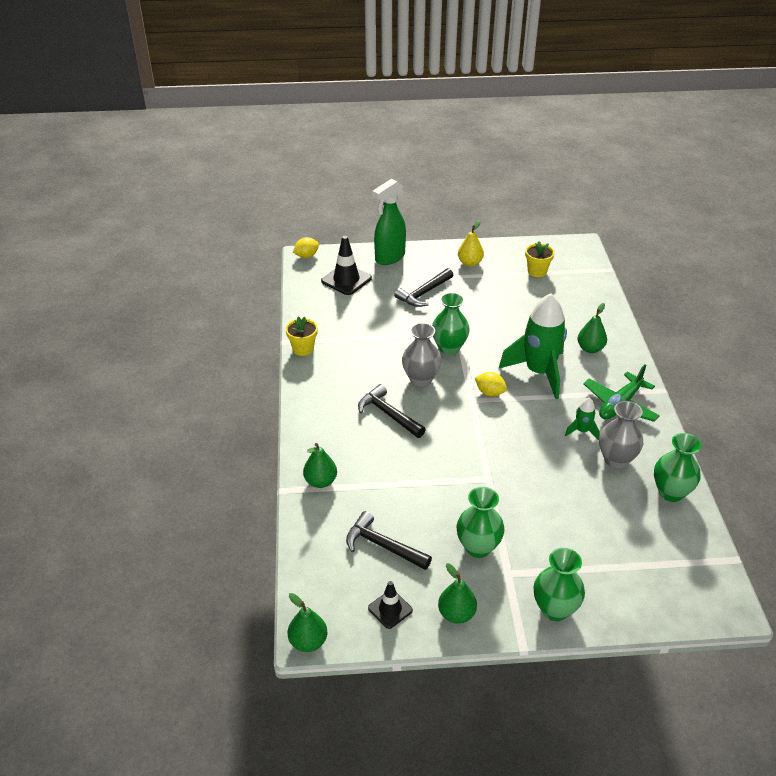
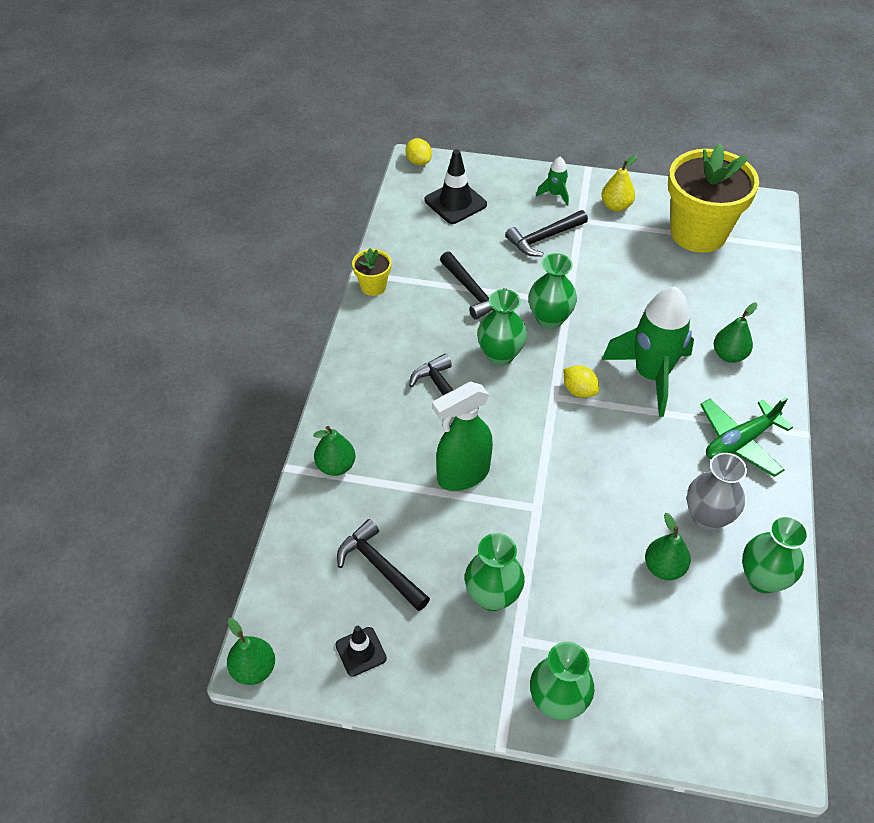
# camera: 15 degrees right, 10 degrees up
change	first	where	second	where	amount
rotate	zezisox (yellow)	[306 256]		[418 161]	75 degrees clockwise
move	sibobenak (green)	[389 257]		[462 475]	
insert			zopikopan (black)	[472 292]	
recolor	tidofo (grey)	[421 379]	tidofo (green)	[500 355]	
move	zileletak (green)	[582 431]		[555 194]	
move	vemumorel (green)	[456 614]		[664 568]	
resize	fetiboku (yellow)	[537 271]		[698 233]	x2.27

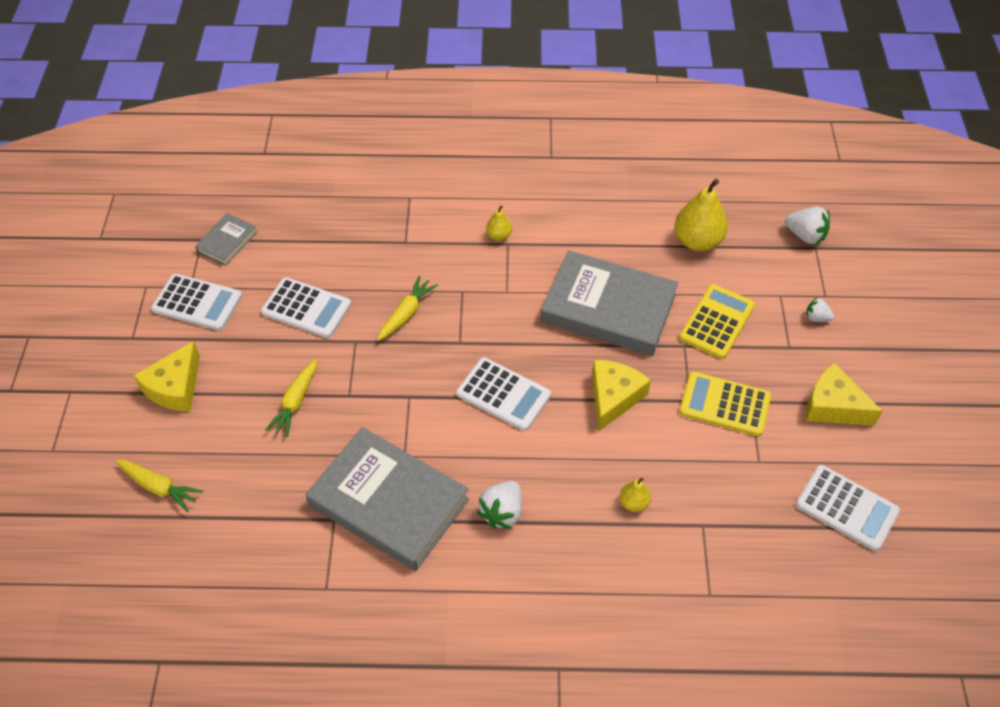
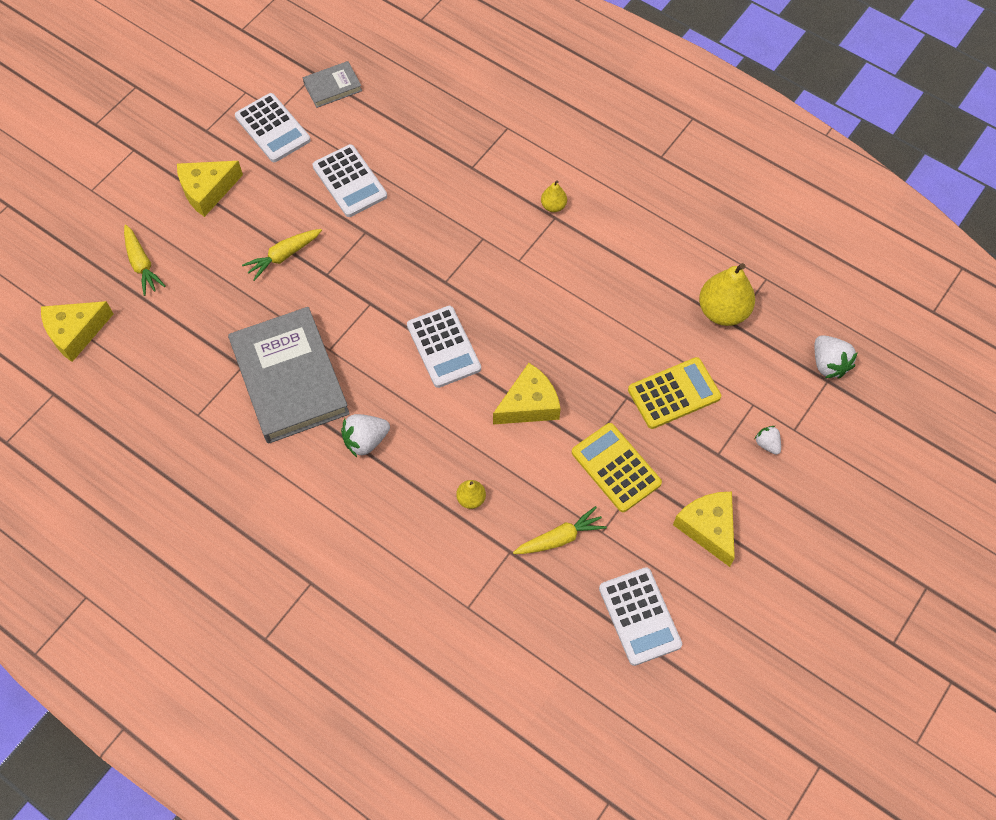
# camera: 35 degrees right, 10 degrees up
change	first	where	second	where	amount
insert			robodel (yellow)	[75 333]	
move	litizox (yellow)	[407 313]		[560 538]	
delete	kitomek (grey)	[608 308]			

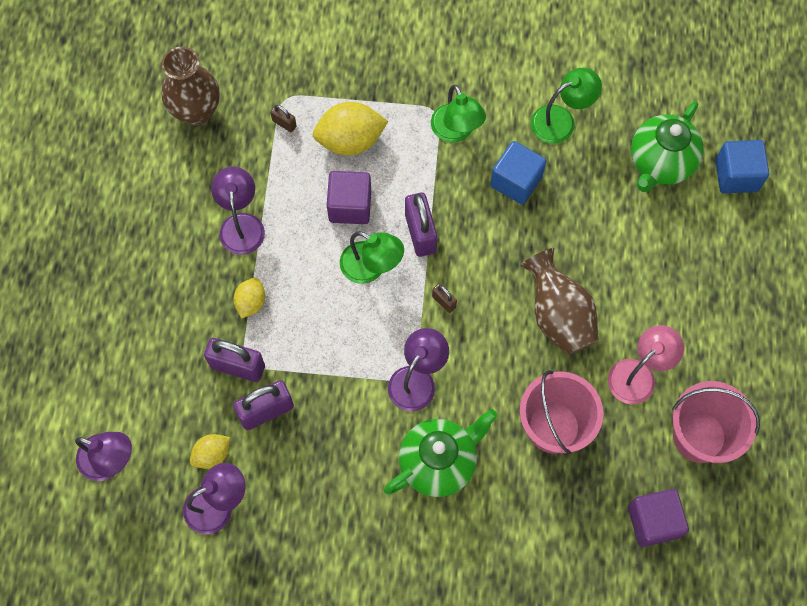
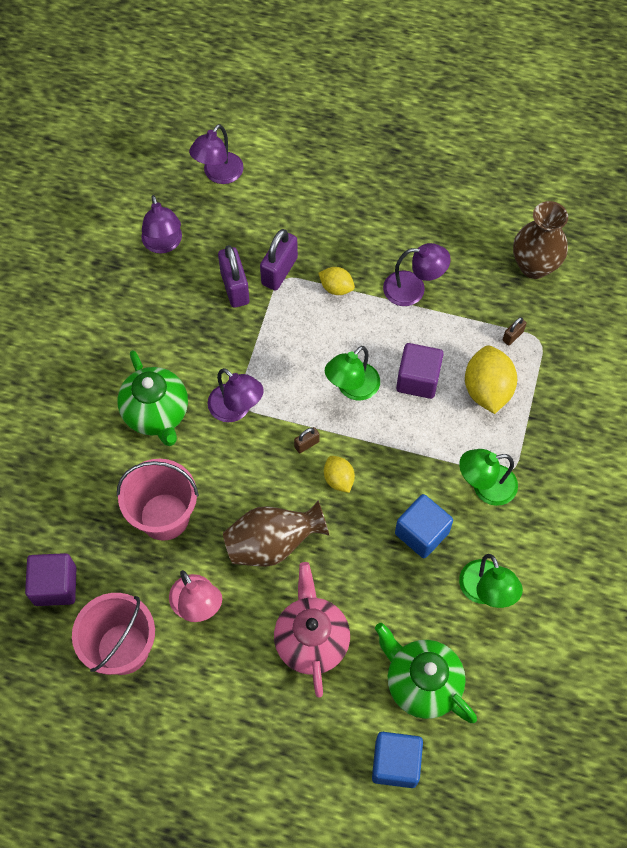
# camera: 100 degrees right, 5 degrees down
change	first	where	second	where	amount
insert			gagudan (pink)	[311 640]	
move	zezisox (yellow)	[212 454]		[338 479]	
delete	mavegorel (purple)	[420 233]			

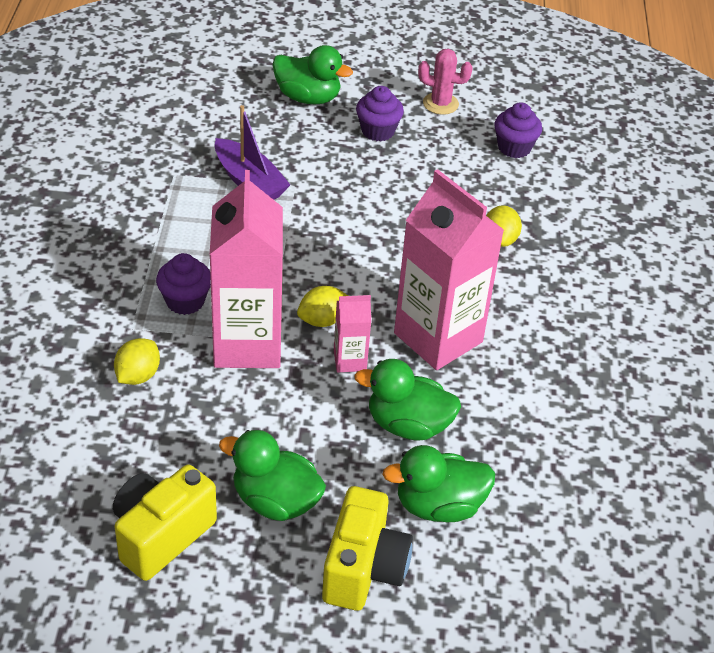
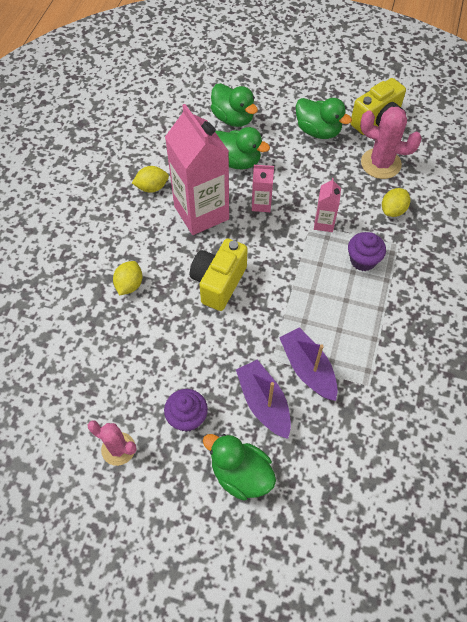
# camera: 165 degrees left, 15 degrees up
change	first	where	second	where	amount
move	zezisox (yellow)	[322 320]		[152 187]	
move	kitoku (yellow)	[363 569]		[218 283]	
rotate	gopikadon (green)	[439 505]		[233 118]	45 degrees clockwise
insert			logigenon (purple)	[264 403]	
resize	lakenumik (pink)	[247 344]		[324 223]	x0.46
insert			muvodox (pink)	[381 163]	
delete	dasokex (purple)	[514 147]			

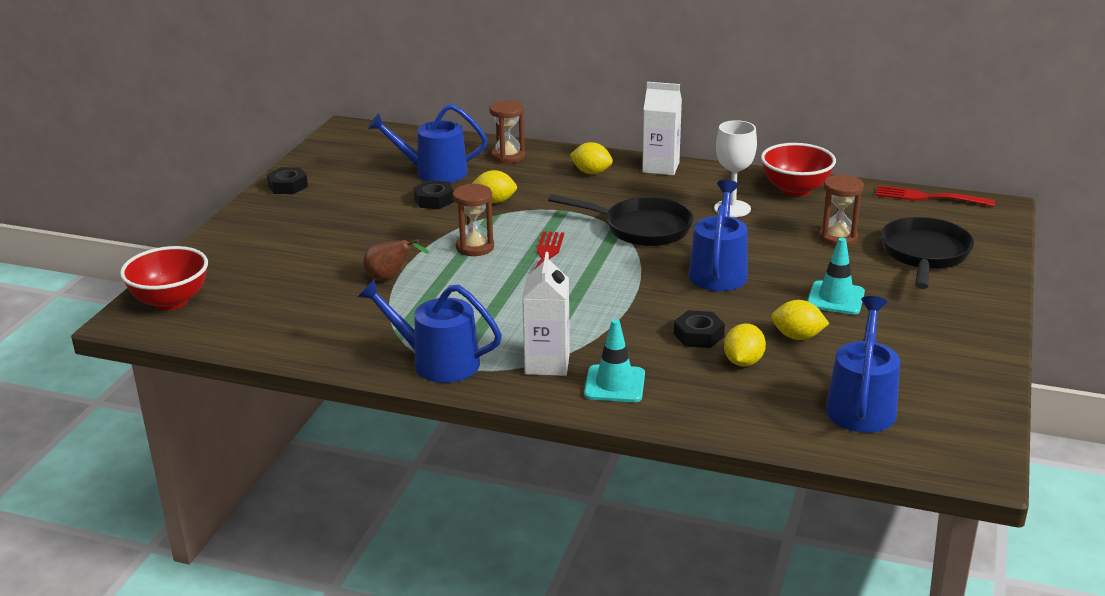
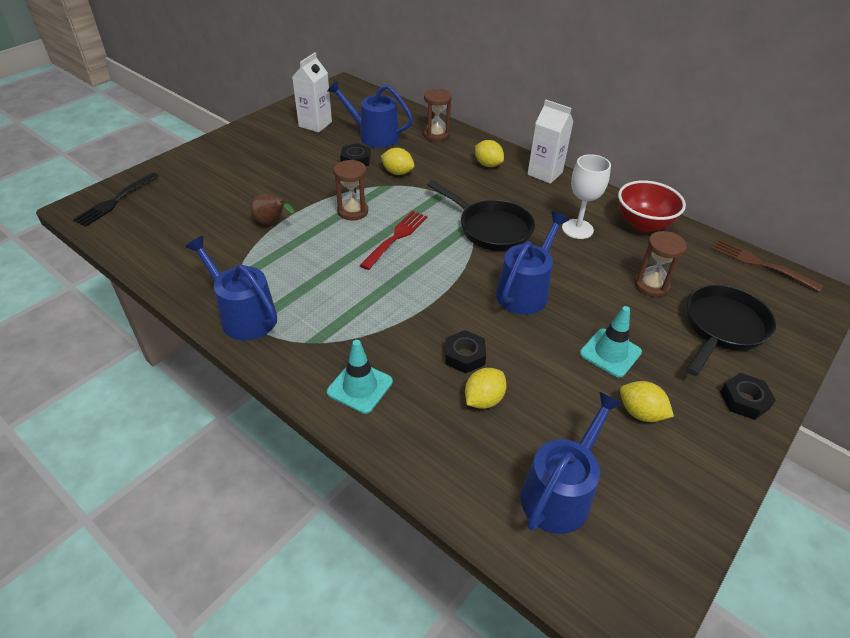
# camera: 20 degrees right, 15 degrees up
change	first	where	second	where	amount
replace	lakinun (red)	[170 301]	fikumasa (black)	[116 200]	
move	lakenumik (white)	[547 364]		[315 124]	
move	zezisox (yellow)	[797 336]		[640 413]	
recolor	fikumasa (red)	[929 197]	fikumasa (brown)	[761 264]	
move	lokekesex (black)	[288 186]		[744 400]	

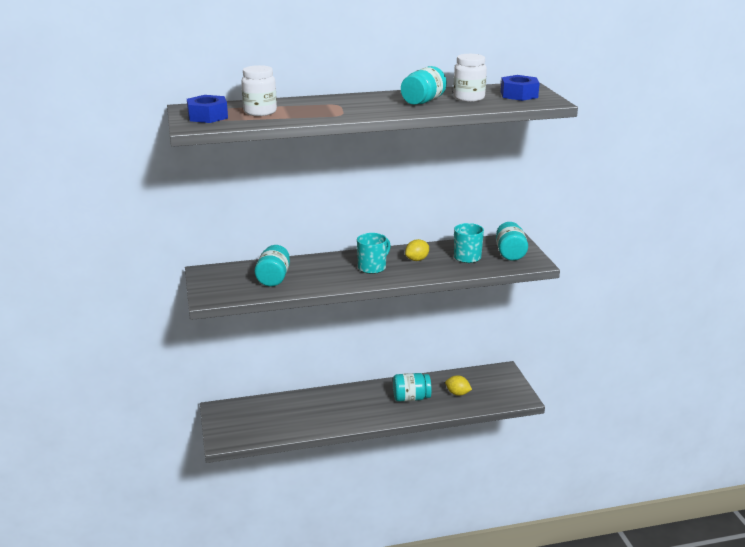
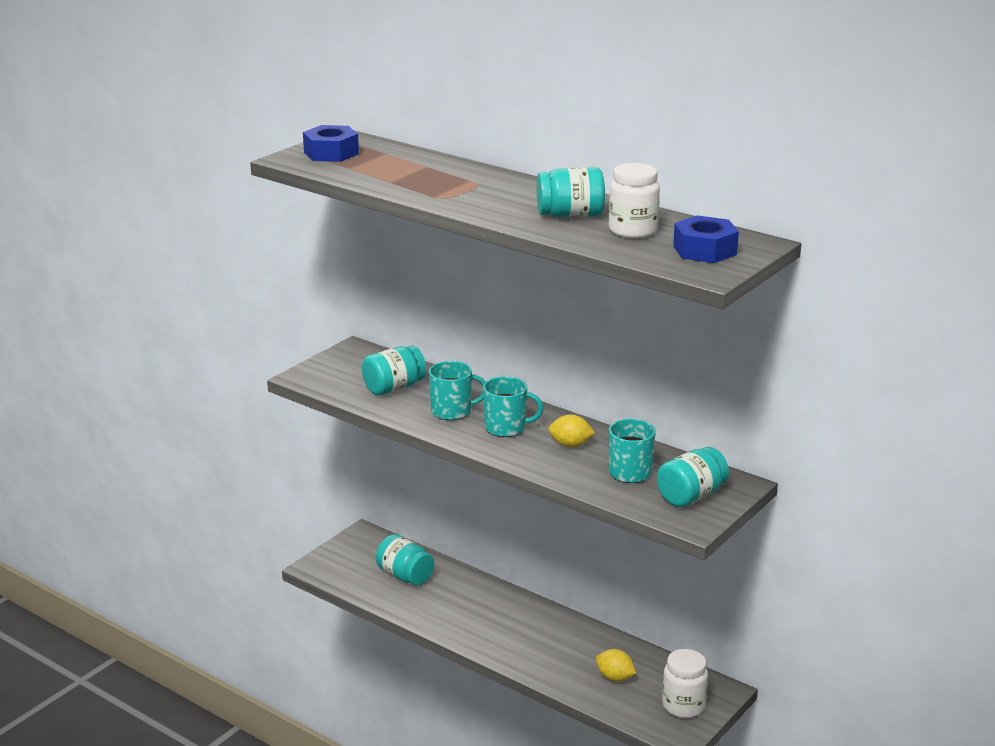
# camera: 50 degrees right, 0 degrees up
change	first	where	second	where	amount
move	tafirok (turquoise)	[411 398]		[405 576]	
insert			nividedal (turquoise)	[452 411]	
rotate	zezisox (yellow)	[457 393]		[615 677]	45 degrees counterclockwise
move	tafirok (white)	[260 112]		[683 706]	

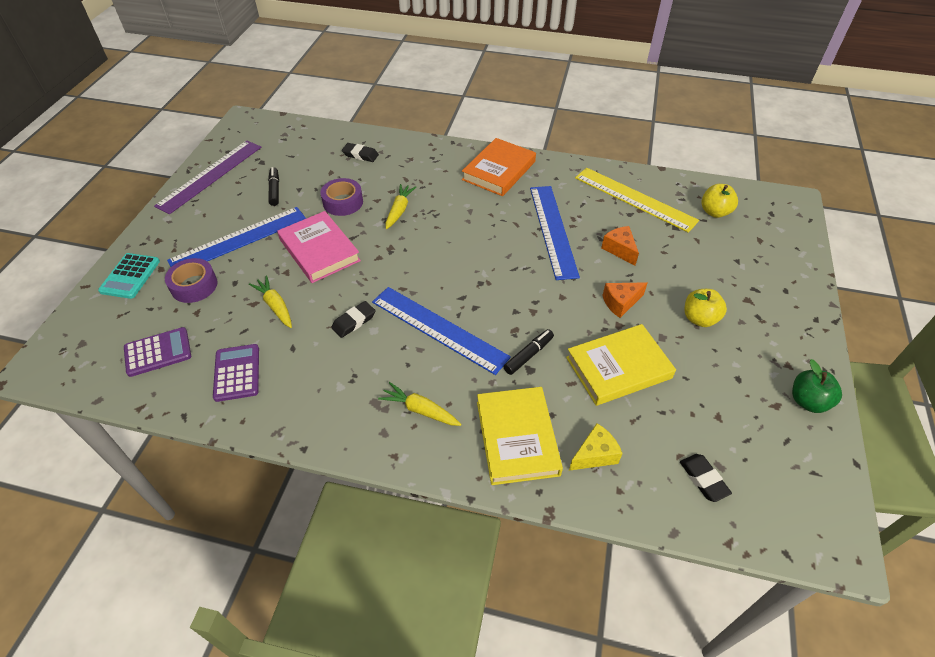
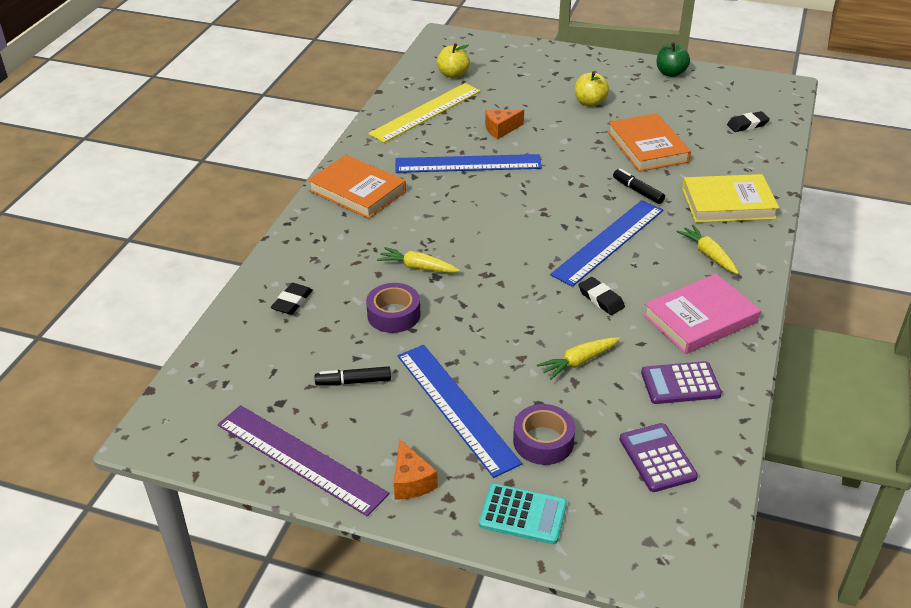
# camera: 85 degrees left, 10 degrees down
change	first	where	second	where	amount
move	robodel (orange)	[620 303]		[411 481]	
recolor	kitomek (yellow)	[618 368]	kitomek (orange)	[647 147]	
move	kitomek (pink)	[319 250]		[700 318]	
rotate	litizox (yellow)	[420 410]		[708 255]	120 degrees clockwise
delete	robodel (yellow)	[595 455]			

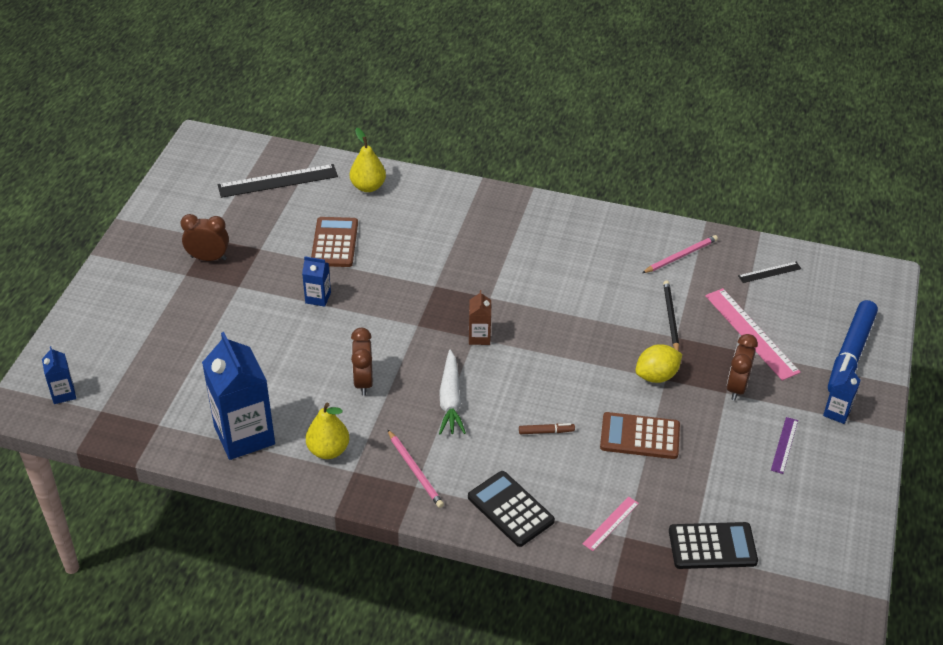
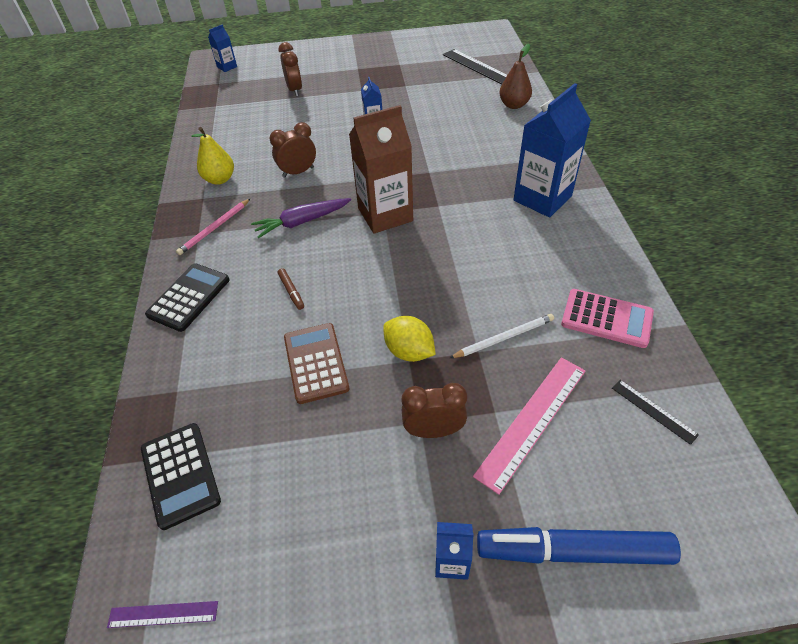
# camera: 70 degrees right, 5 degrees up
change	first	where	second	where	amount
move	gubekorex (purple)	[784 445]		[163 614]	
recolor	litizox (white)	[450 399]	litizox (purple)	[302 222]	
move	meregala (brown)	[208 258]		[295 90]	
resize	lakenumik (brown)	[479 337]		[385 214]	x2.12
recolor	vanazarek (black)	[670 317]	vanazarek (white)	[504 338]	
recolor	vemumorel (yellow)	[368 187]	vemumorel (brown)	[514 105]	
move	lakenumik (blue)	[244 435]		[542 198]	
replace	vanazarek (pink)	[681 256]	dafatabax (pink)	[606 319]	
delete	dafatabax (brown)	[334 243]			
delete	gubekorex (pink)	[610 523]			

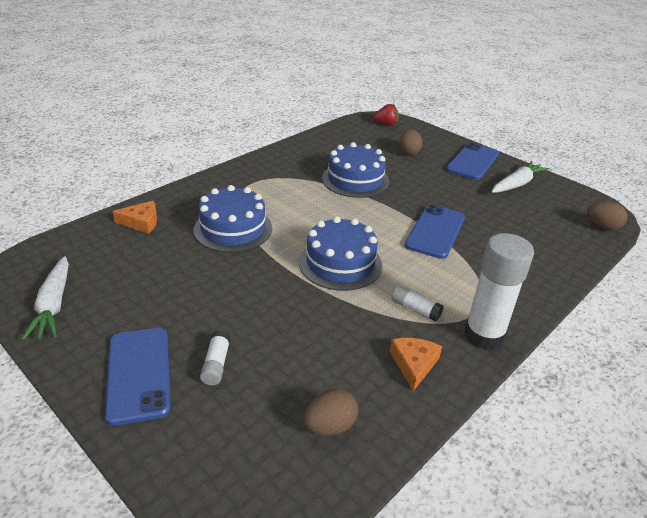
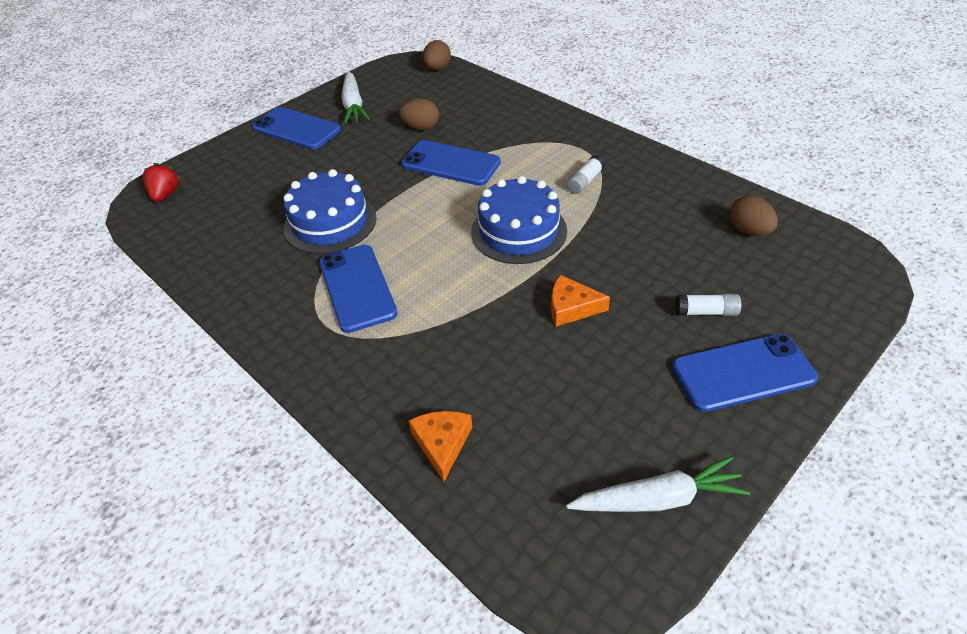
# camera: 85 degrees left, 10 degrees up
change	first	where	second	where	amount
insert			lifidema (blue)	[357 288]	
rotate	litizox (white)	[516 184]		[353 105]	150 degrees counterclockwise
move	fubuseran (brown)	[409 152]		[421 127]	
move	robodel (orange)	[413 365]		[571 308]	
delete	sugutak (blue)	[233 229]			
delete	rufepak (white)	[483 335]			

